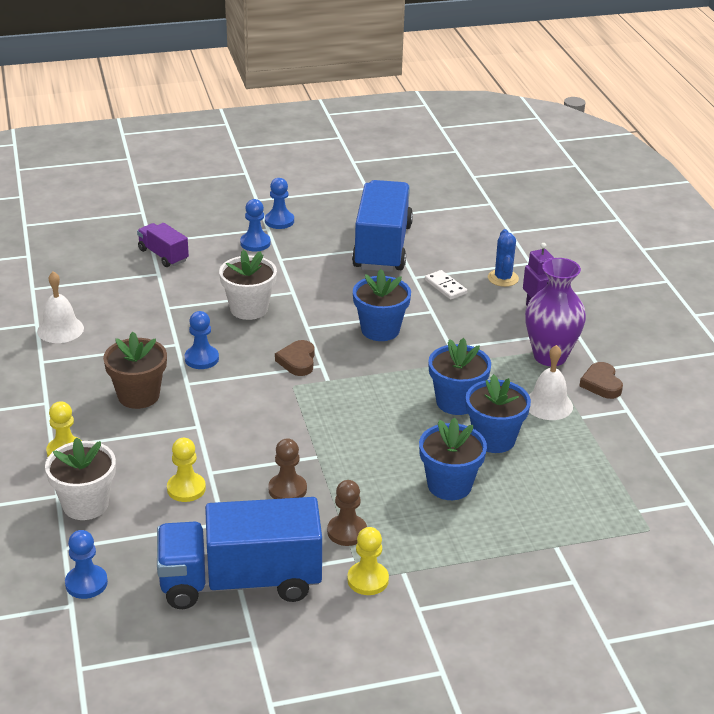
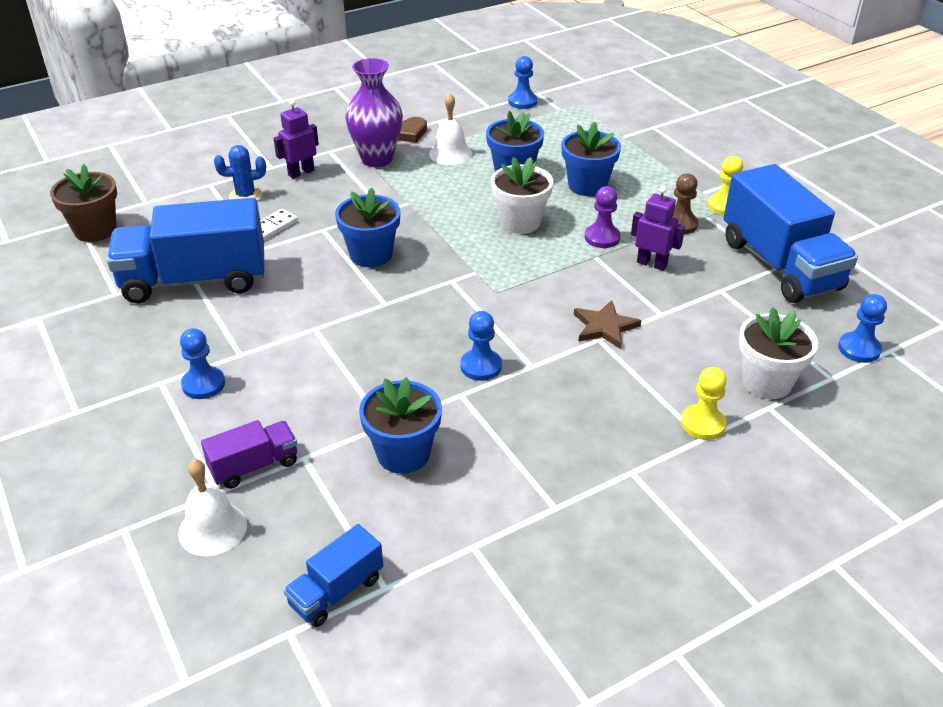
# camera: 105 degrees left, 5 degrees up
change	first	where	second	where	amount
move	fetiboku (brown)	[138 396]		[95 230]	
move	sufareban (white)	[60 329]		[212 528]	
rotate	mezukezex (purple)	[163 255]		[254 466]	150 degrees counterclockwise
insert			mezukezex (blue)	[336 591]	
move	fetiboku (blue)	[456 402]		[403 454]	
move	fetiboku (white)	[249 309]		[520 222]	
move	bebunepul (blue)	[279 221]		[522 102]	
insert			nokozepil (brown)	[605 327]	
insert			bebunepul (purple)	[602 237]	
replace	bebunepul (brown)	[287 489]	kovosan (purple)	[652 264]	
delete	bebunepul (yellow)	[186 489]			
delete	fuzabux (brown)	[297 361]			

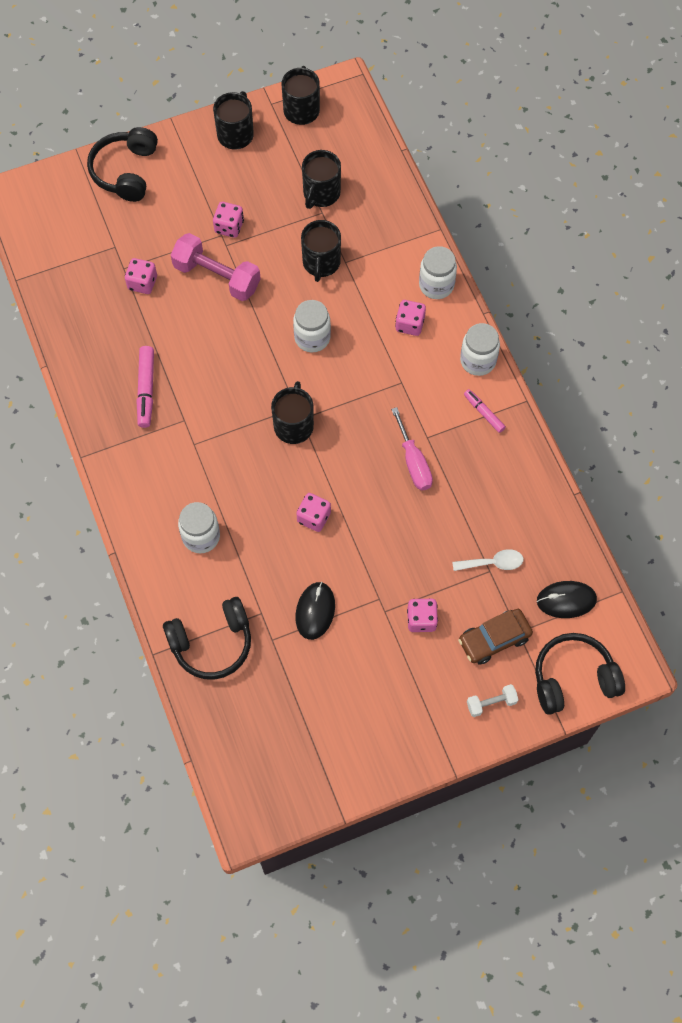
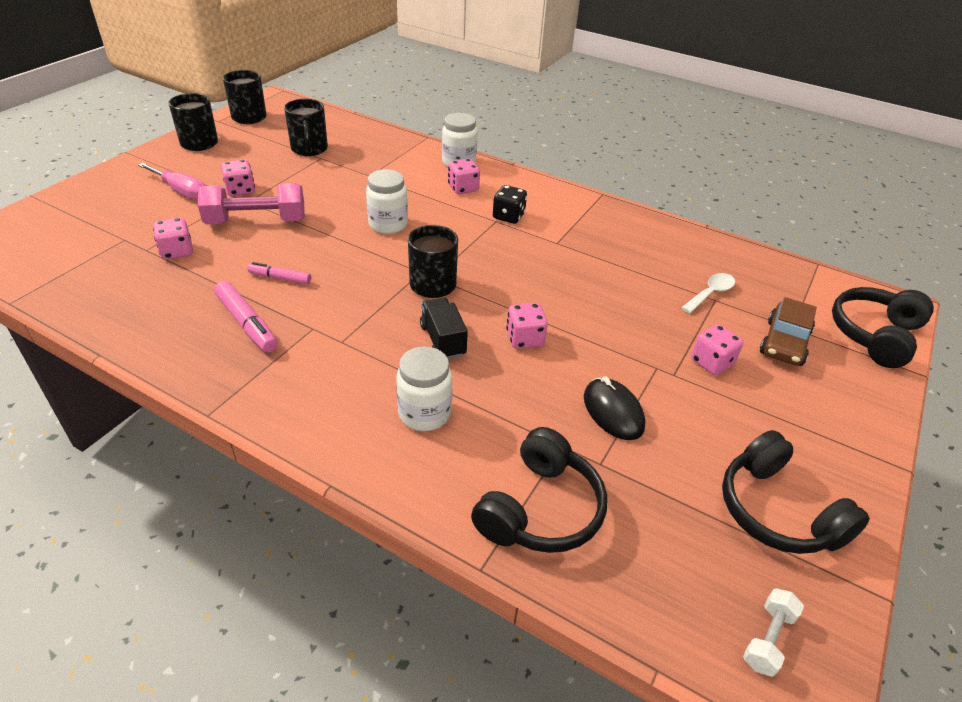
# camera: 40 degrees left, 25 degrees down
change	first	where	second	where	amount
move	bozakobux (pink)	[413 462]		[181 191]	
move	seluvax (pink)	[484 413]		[280 278]	
insert			mezukezex (black)	[443 340]	
insert			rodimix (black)	[508 216]	
move	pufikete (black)	[125 171]		[777 511]	
move	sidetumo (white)	[491 703]		[768 639]	
delete	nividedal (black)	[321 263]			
delete	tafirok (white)	[478 361]			
delete	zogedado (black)	[566 600]			

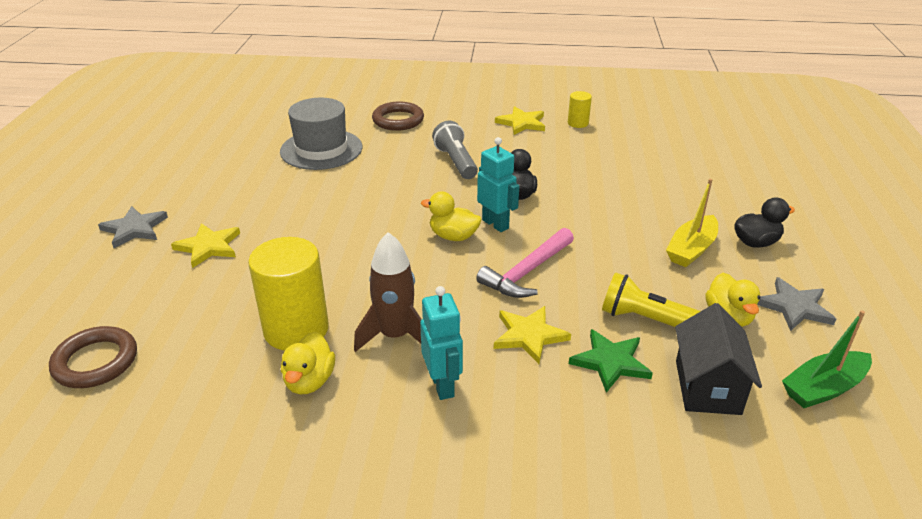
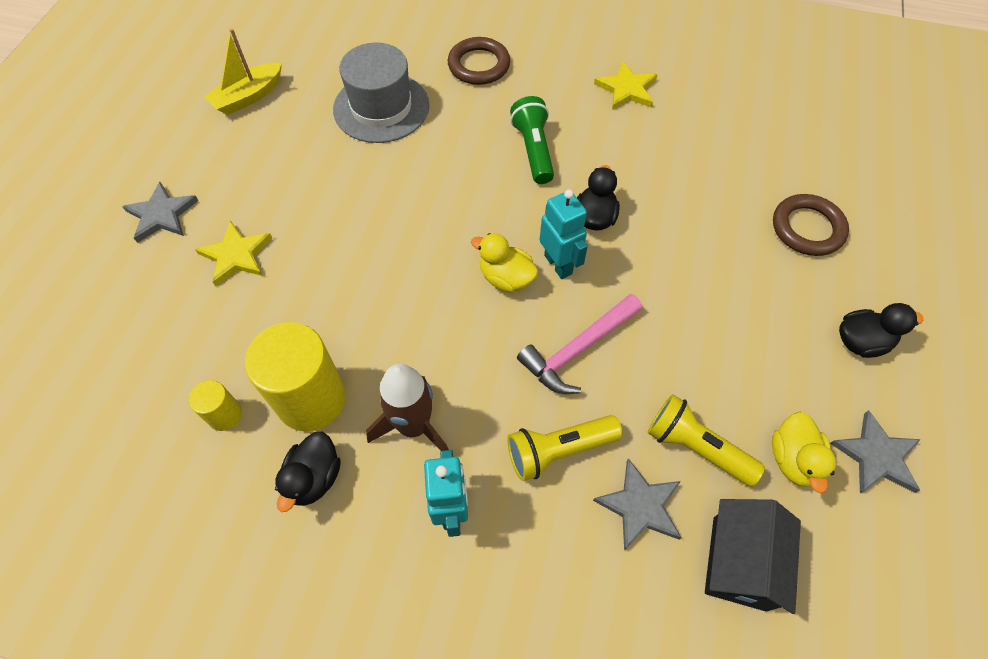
# camera: 10 degrees right, 25 degrees up
change	first	where	second	where	amount
move	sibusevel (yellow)	[578 123]		[225 415]	
move	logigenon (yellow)	[691 249]		[248 97]	
recolor	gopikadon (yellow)	[309 381]	gopikadon (black)	[314 478]	
replace	nokozepil (yellow)	[529 336]	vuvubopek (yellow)	[559 450]	
recolor	vuvubopek (grey)	[456 162]	vuvubopek (green)	[533 150]	
recolor	nokozepil (green)	[610 362]	nokozepil (grey)	[640 506]	
move	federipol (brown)	[95 362]		[807 228]	
delete	logigenon (green)	[823 388]			

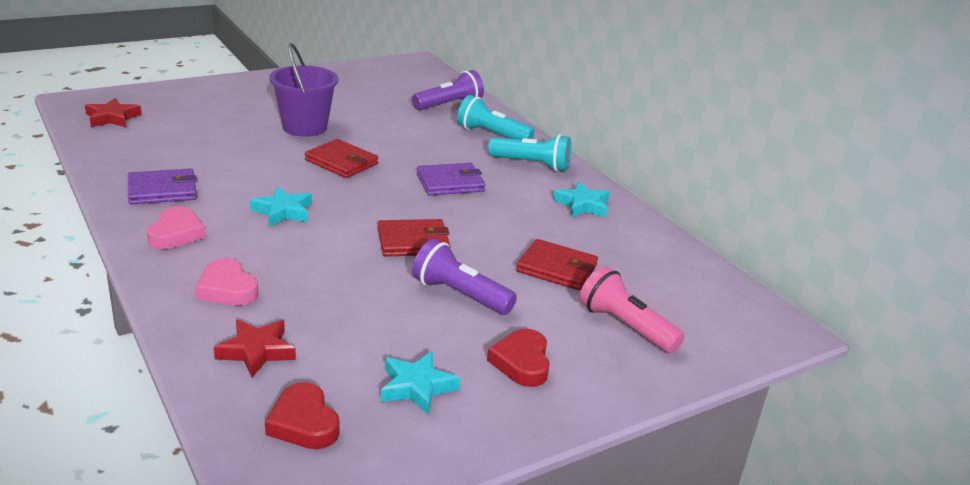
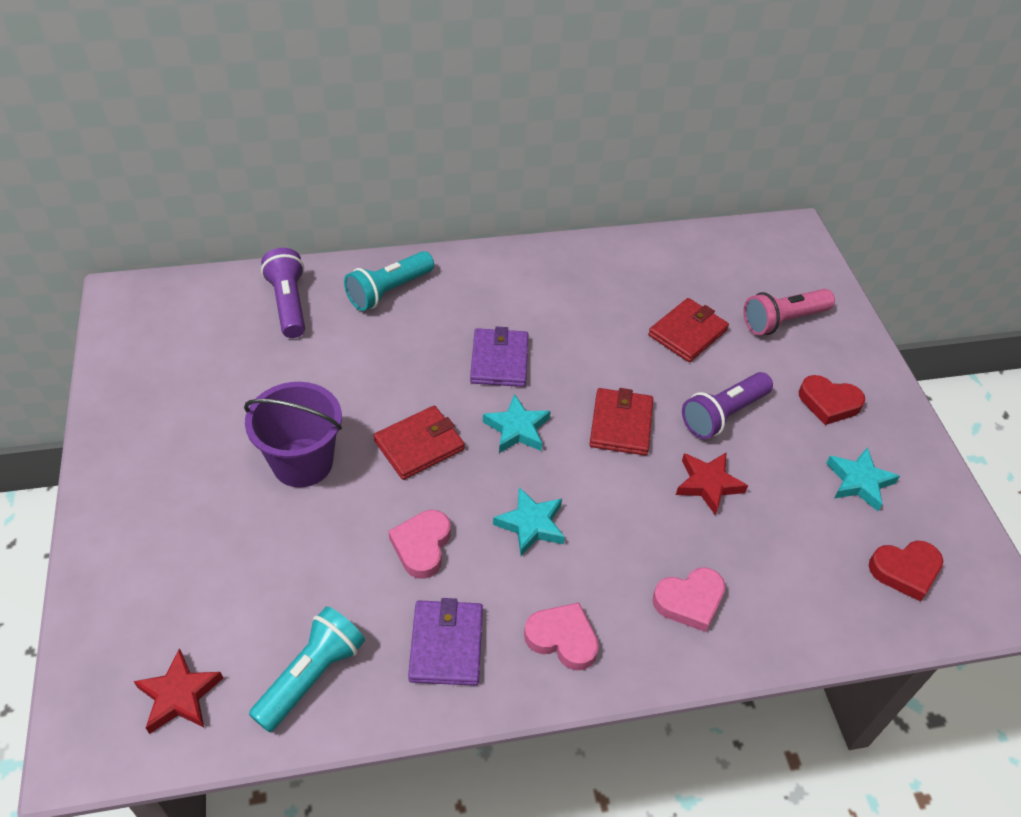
# camera: 70 degrees left, 20 degrees up
change	first	where	second	where	amount
move	vuvubopek (turquoise)	[531 165]		[311 676]	
insert			fuzabux (pink)	[422 546]	
move	nokozepil (turquoise)	[582 205]		[517 429]	
move	nokozepil (red)	[256 351]		[708 484]	

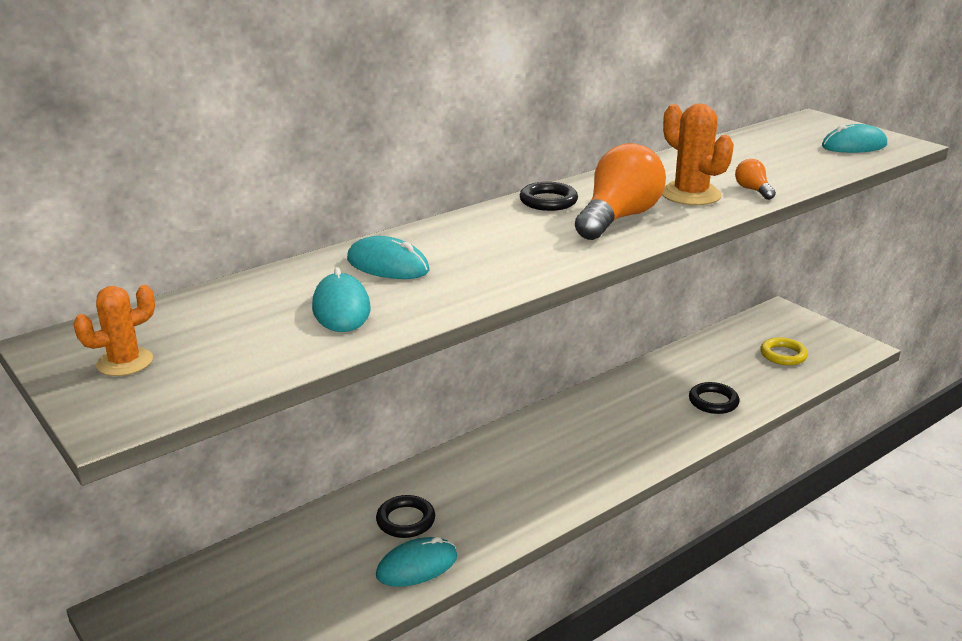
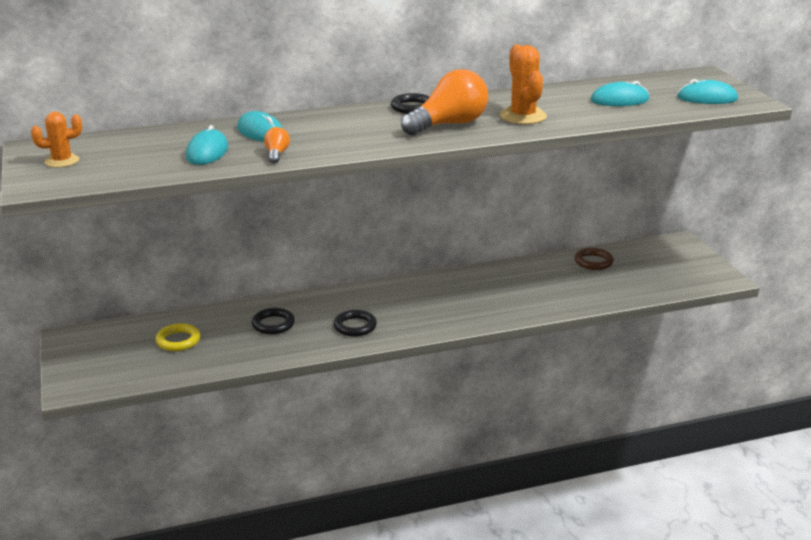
# camera: 20 degrees right, 0 degrees up
change	first	where	second	where	amount
move	federipol (yellow)	[783 355]		[178 340]	
move	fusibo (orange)	[753 190]		[276 154]	
move	federipol (black)	[713 401]		[355 326]	
insert			federipol (brown)	[593 262]	
move	zogedado (turquoise)	[417 566]		[619 100]	

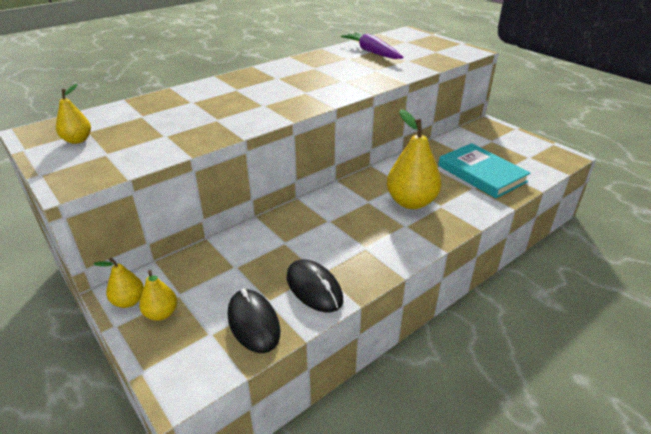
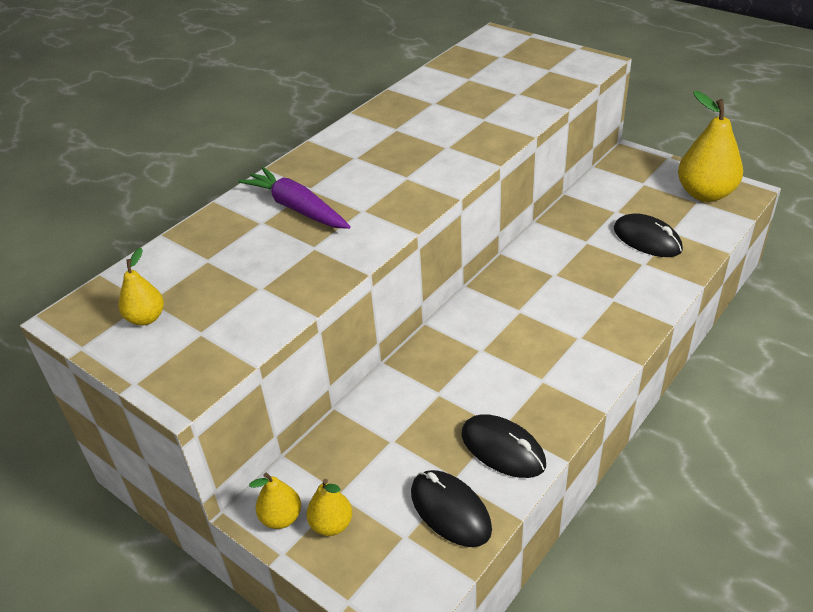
# camera: 10 degrees left, 5 degrees up
change	first	where	second	where	amount
move	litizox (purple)	[372 52]		[297 208]	
replace	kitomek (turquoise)	[481 173]	zogedado (black)	[647 239]	
move	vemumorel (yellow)	[411 202]		[705 194]	

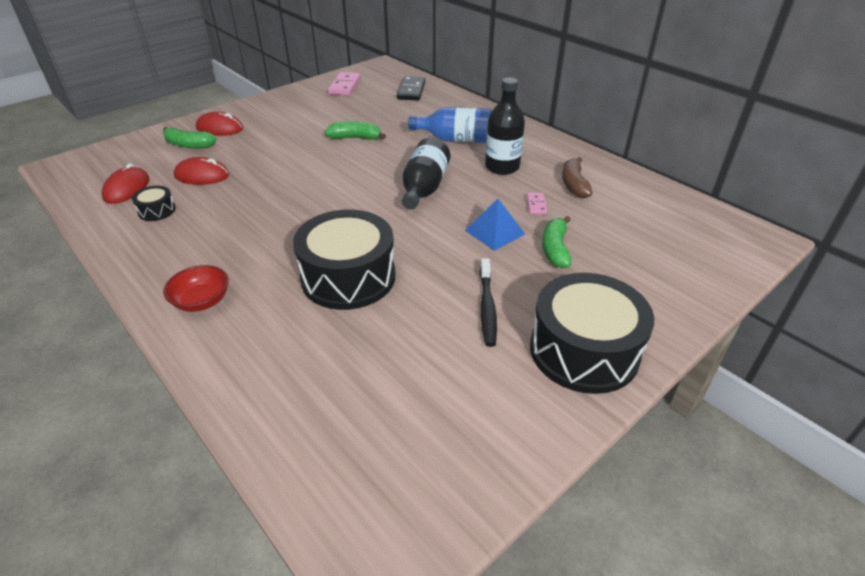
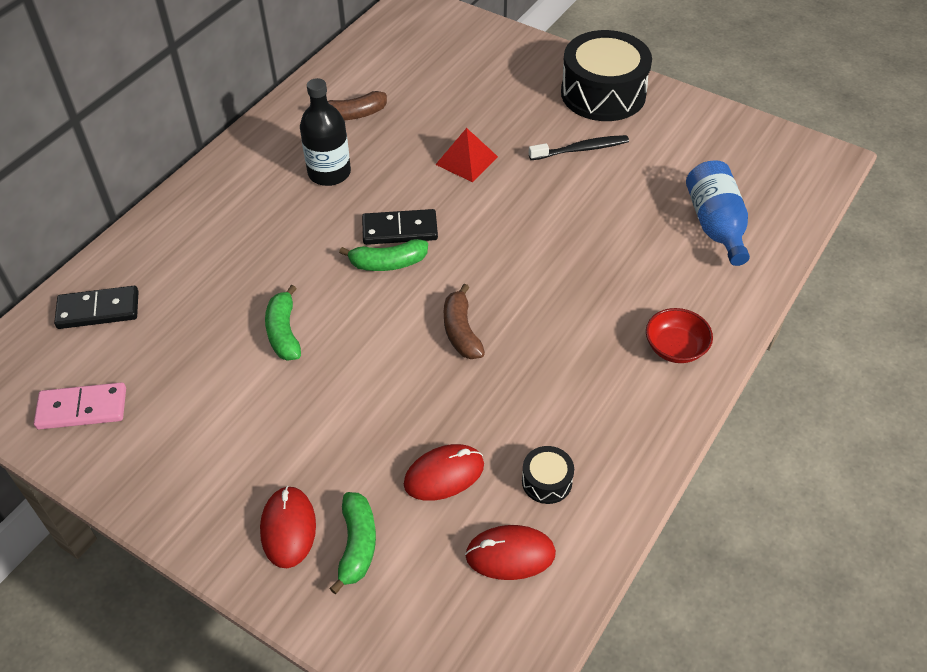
# camera: 105 degrees left, 10 degrees up
change	first	where	second	where	amount
move	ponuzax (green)	[555 249]		[388 263]	
replace	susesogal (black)	[424 188]	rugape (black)	[400 230]	
rotate	zogedado (red)	[202 176]		[444 475]	75 degrees clockwise
recolor	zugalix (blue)	[495 232]	zugalix (red)	[466 160]	
insert			ponuzax (brown)	[461 331]	
move	susesogal (blue)	[456 140]		[715 225]	
delete	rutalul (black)	[348 277]			
delete	rugape (pink)	[536 205]			

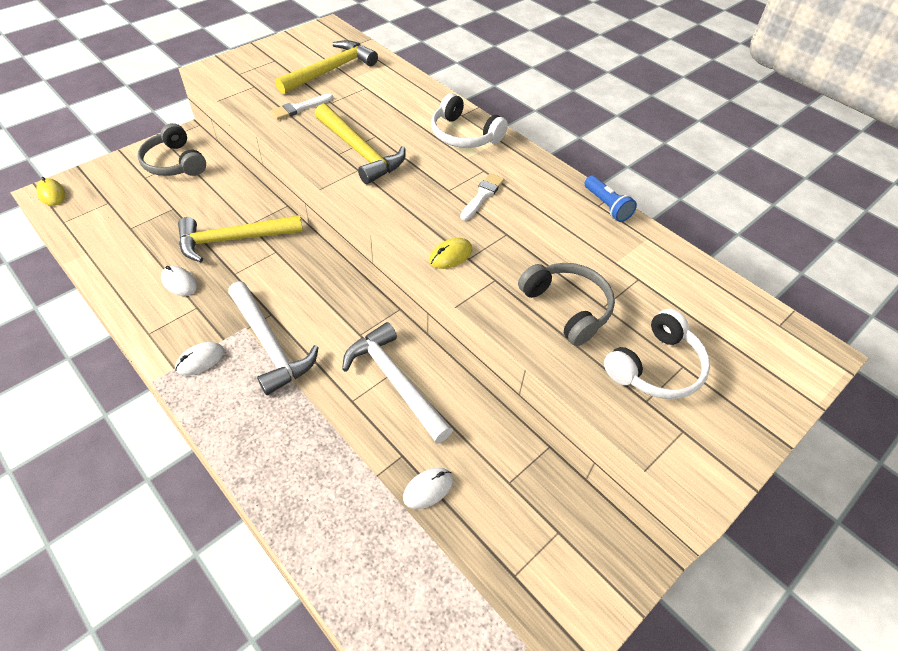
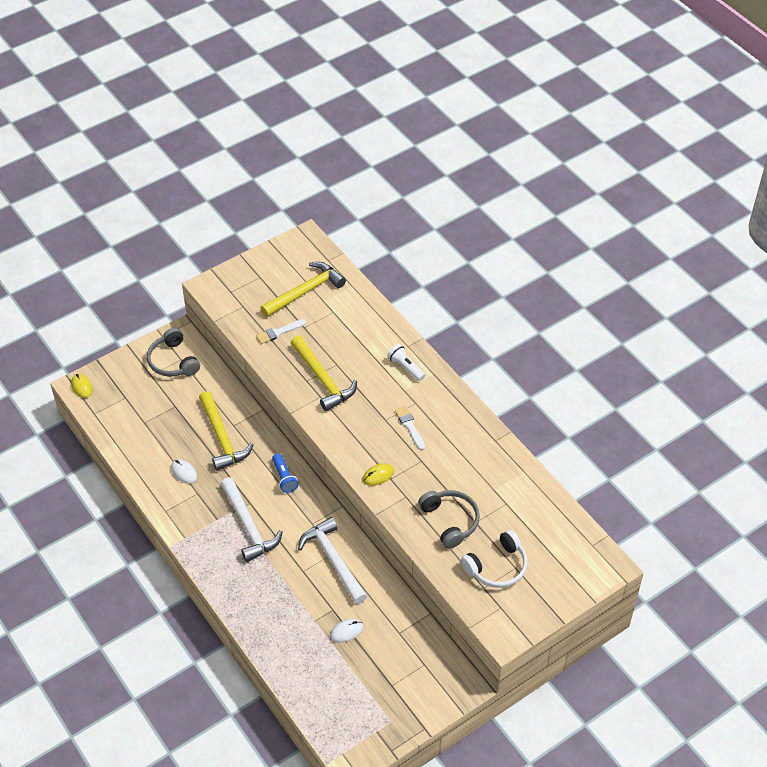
# camera: 10 degrees right, 0 degrees up
change	first	where	second	where	amount
rotate	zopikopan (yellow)	[233 239]		[222 438]	105 degrees counterclockwise
move	vuvubopek (blue)	[607 206]		[284 478]	
replace	pufikete (white)	[464 135]	vuvubopek (white)	[406 367]	
rotate	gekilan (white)	[482 195]		[410 426]	60 degrees counterclockwise
delete	zogedado (white)	[200 360]			

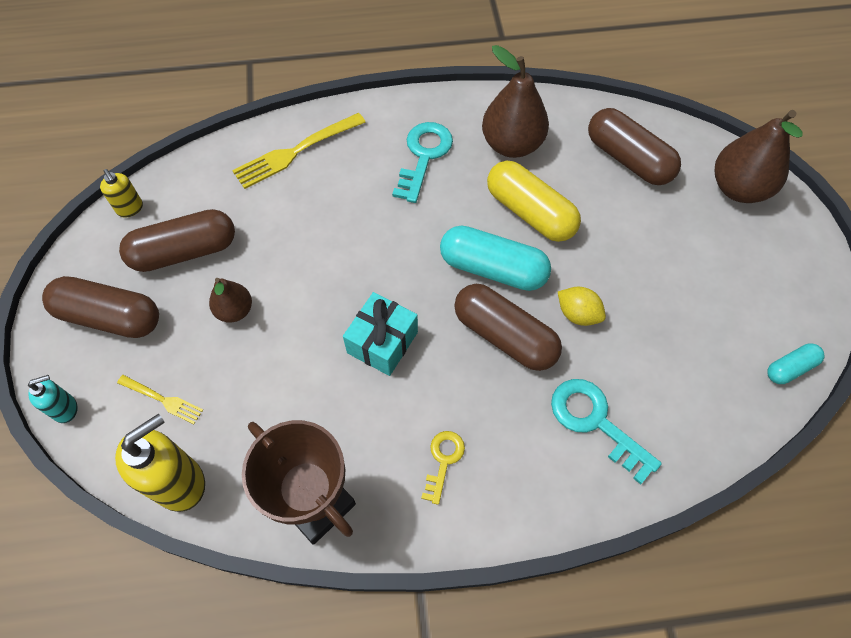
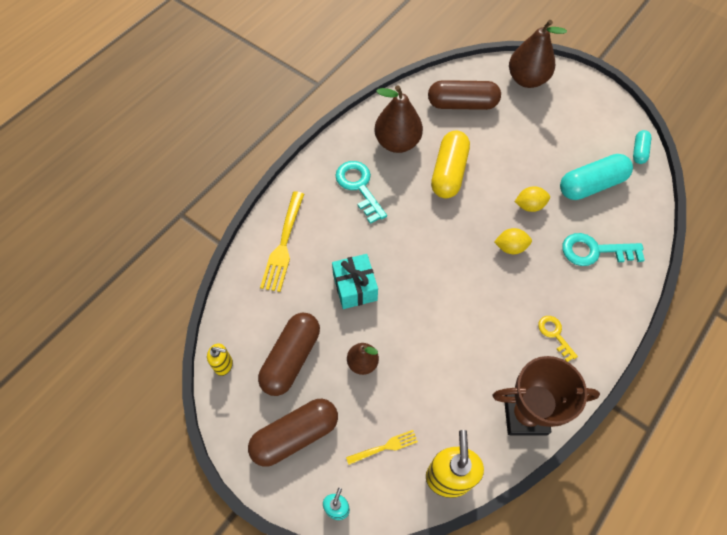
# camera: 45 degrees left, 0 degrees up
change	first	where	second	where	amount
move	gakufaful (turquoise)	[382 342]		[355 287]	
rotate	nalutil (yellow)	[530 212]		[449 172]	75 degrees counterclockwise
replace	nalutil (brown)	[504 336]	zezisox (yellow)	[510 247]	
move	nalutil (turquoise)	[493 269]		[591 185]	

